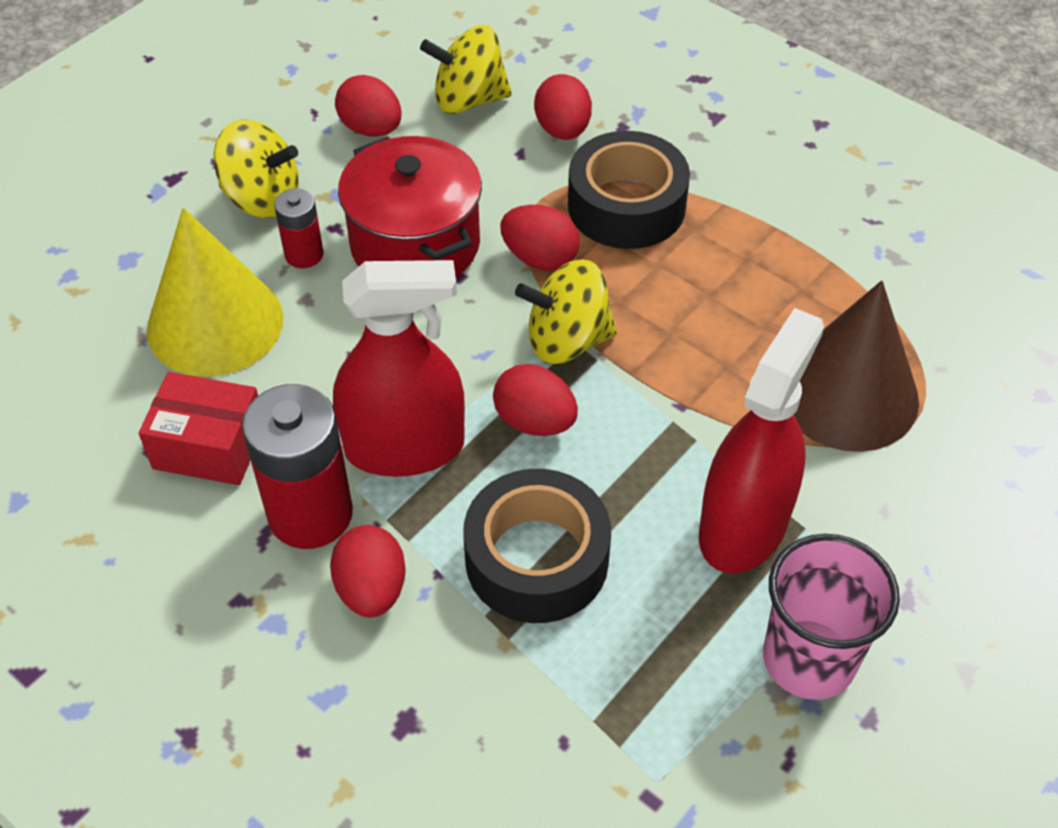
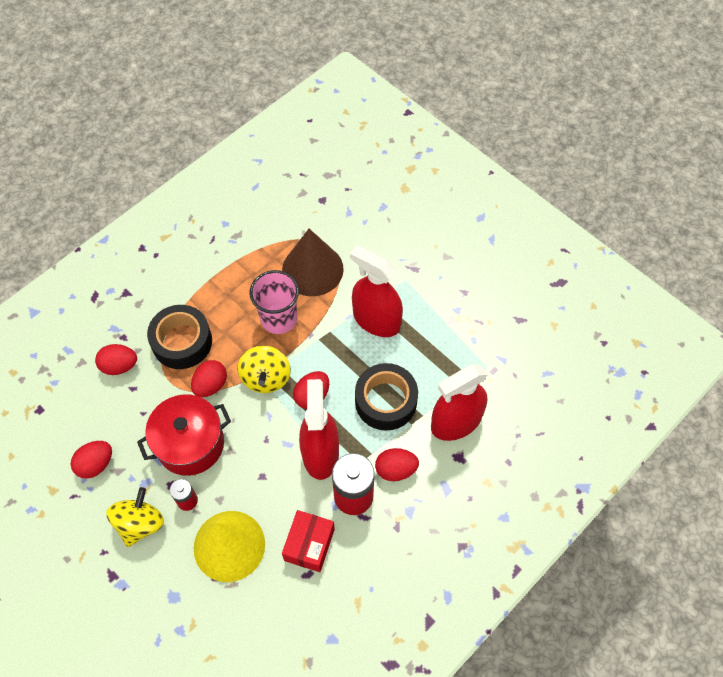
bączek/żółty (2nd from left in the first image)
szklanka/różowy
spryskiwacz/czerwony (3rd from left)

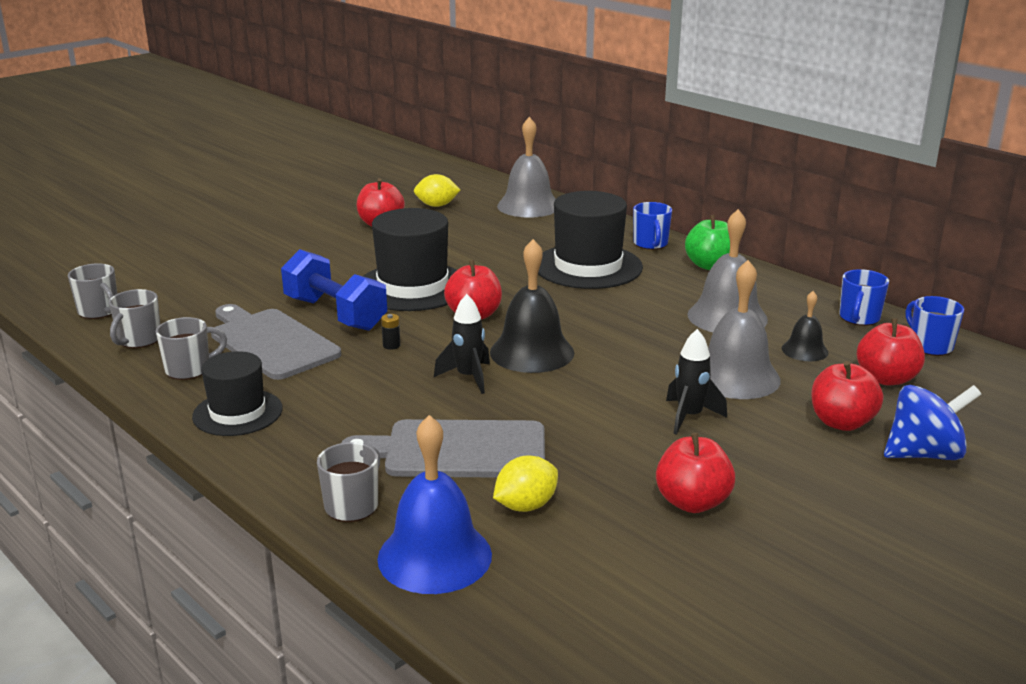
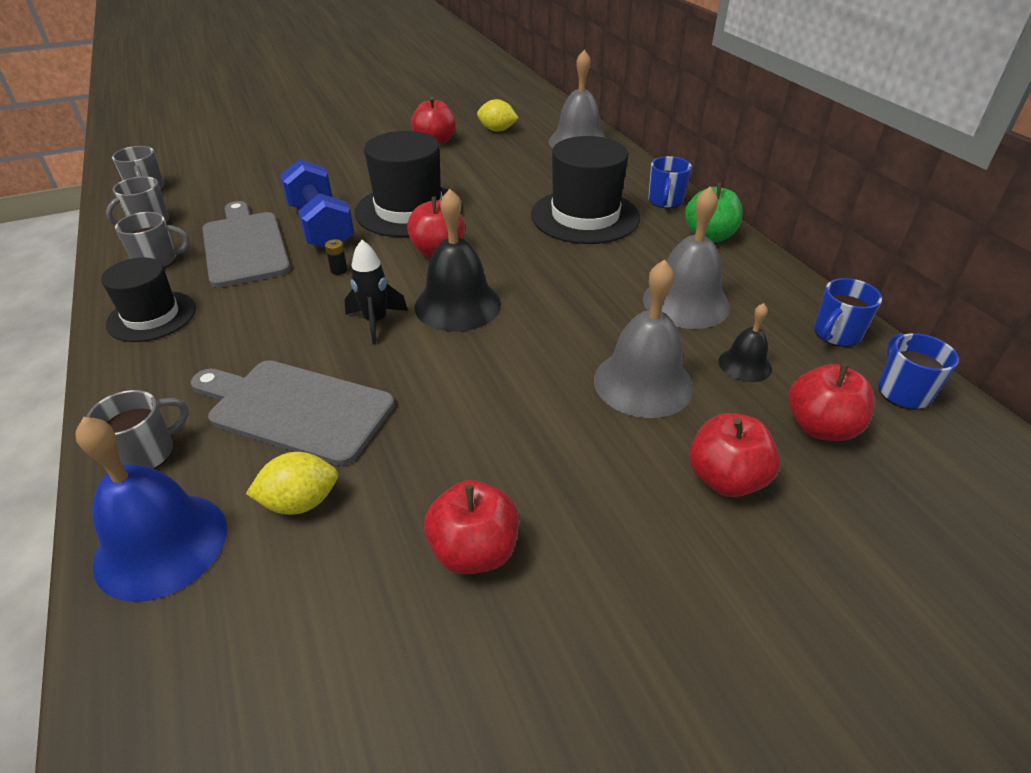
rakieta/czarny (2nd from left in the first image)
bączek/niebieski

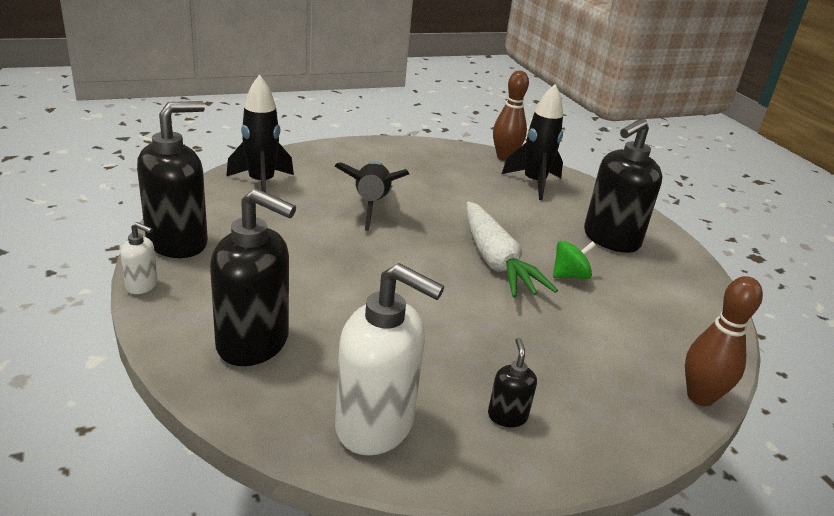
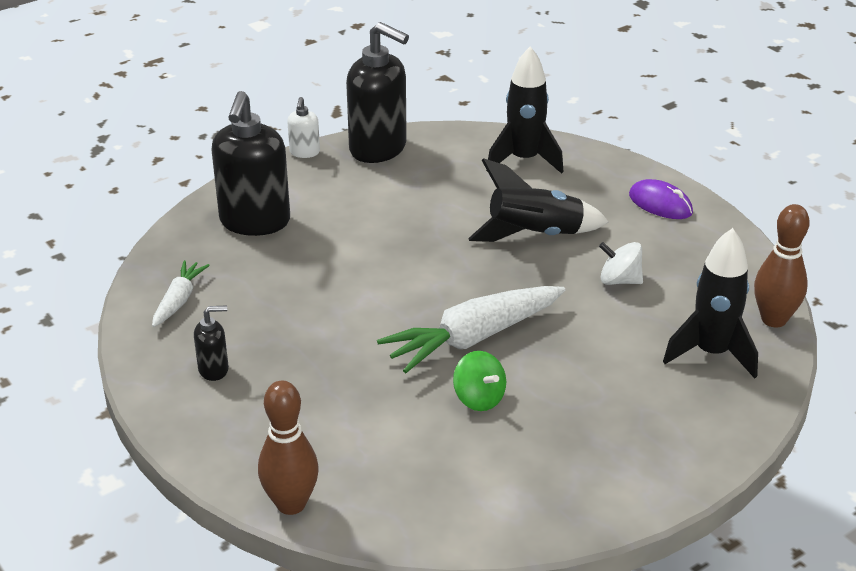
dozownik mydła/czarny (4th from left in the first image)
marchewka/biały (1st from left)
myszka/fioletowy
bączek/biały

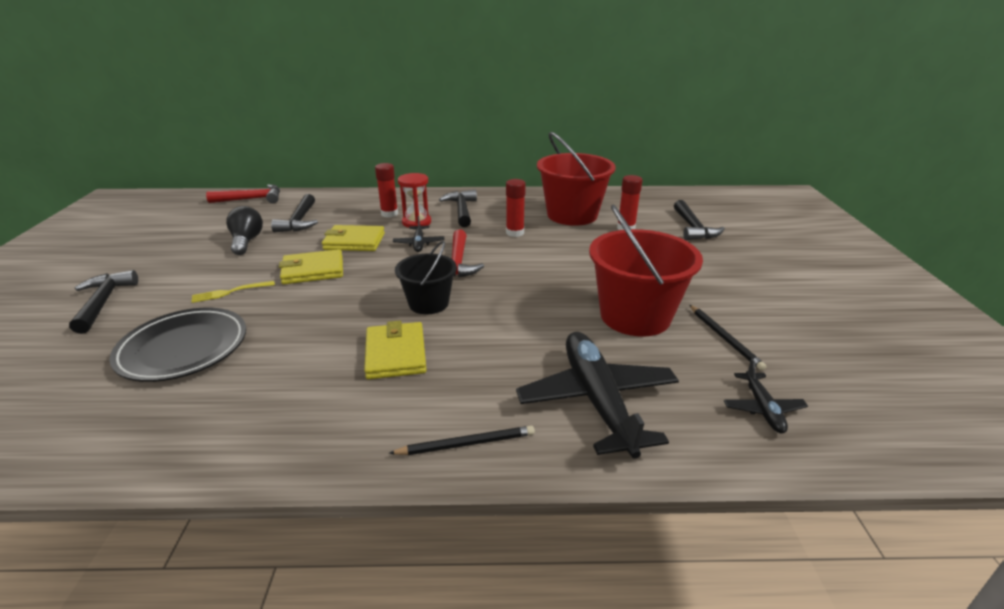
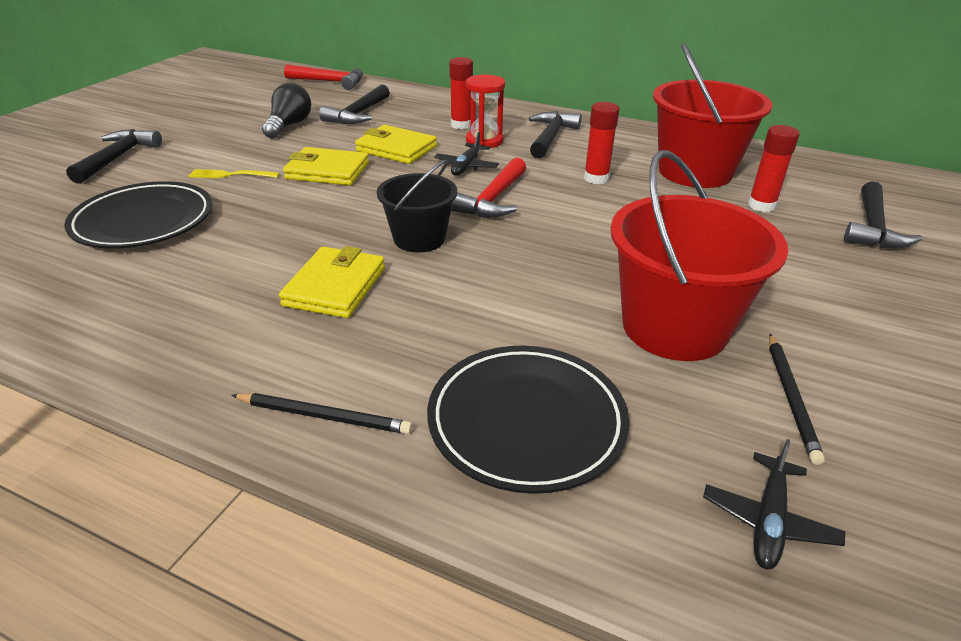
talerz/czarny (2nd from left)

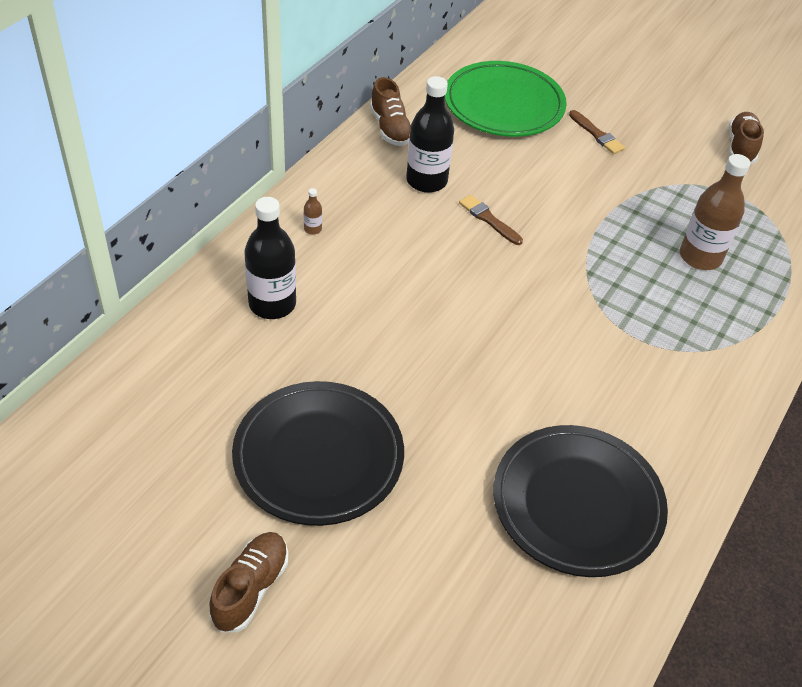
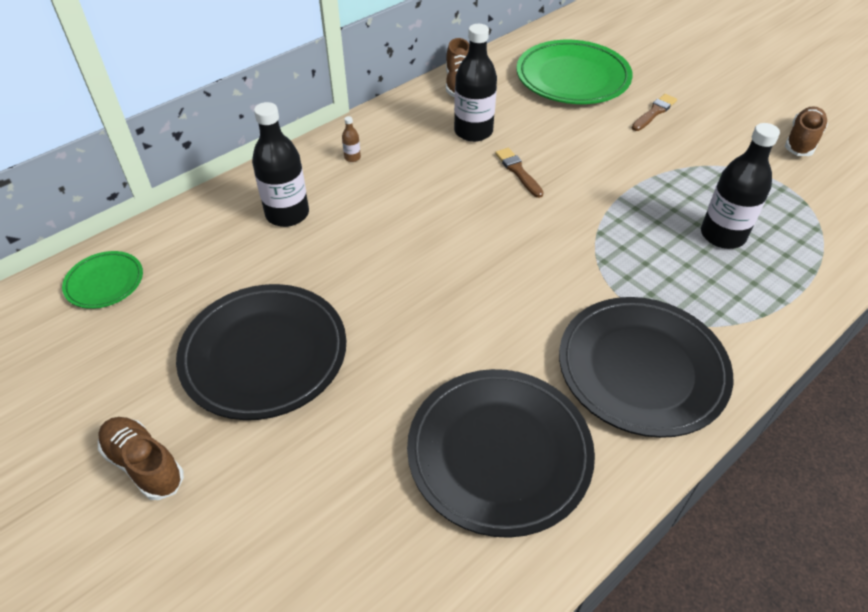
pędzel/brązowy (2nd from left)
butelka/czarny (3rd from left)
but/brązowy (1st from left)
talerz/zielony (1st from left)
talerz/czarny (3rd from left)

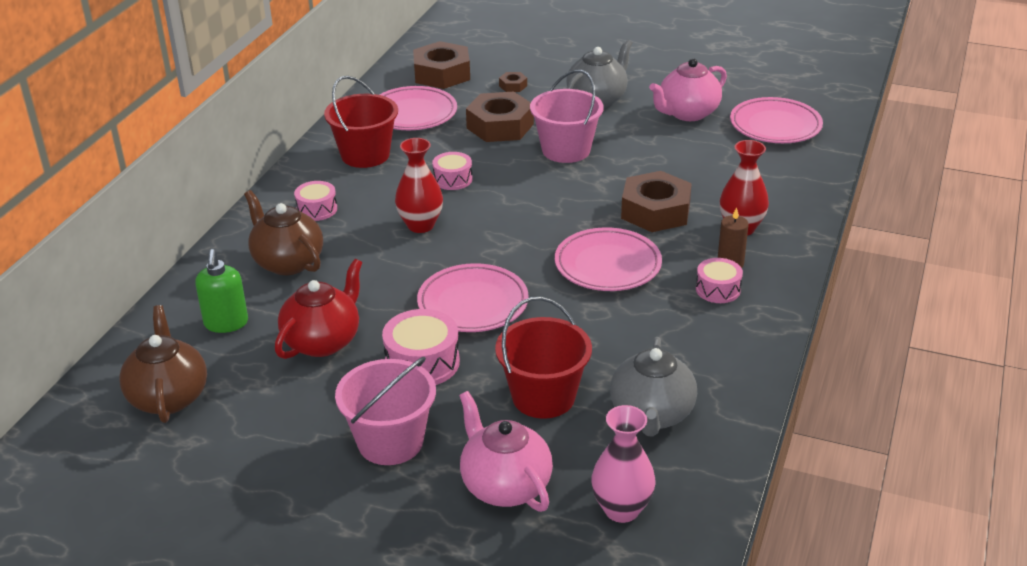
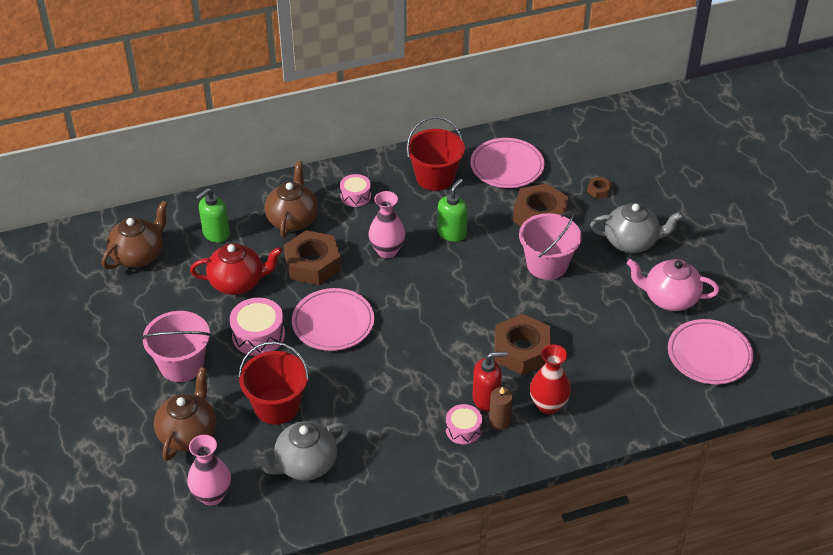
nakrętka/brązowy (1st from left)
wazon/różowy (2nd from left)
dozownik mydła/zielony (2nd from left)
talerz/różowy (3rd from left in the first image)
imbryk/brązowy (2nd from left)
dozownik mydła/czerwony

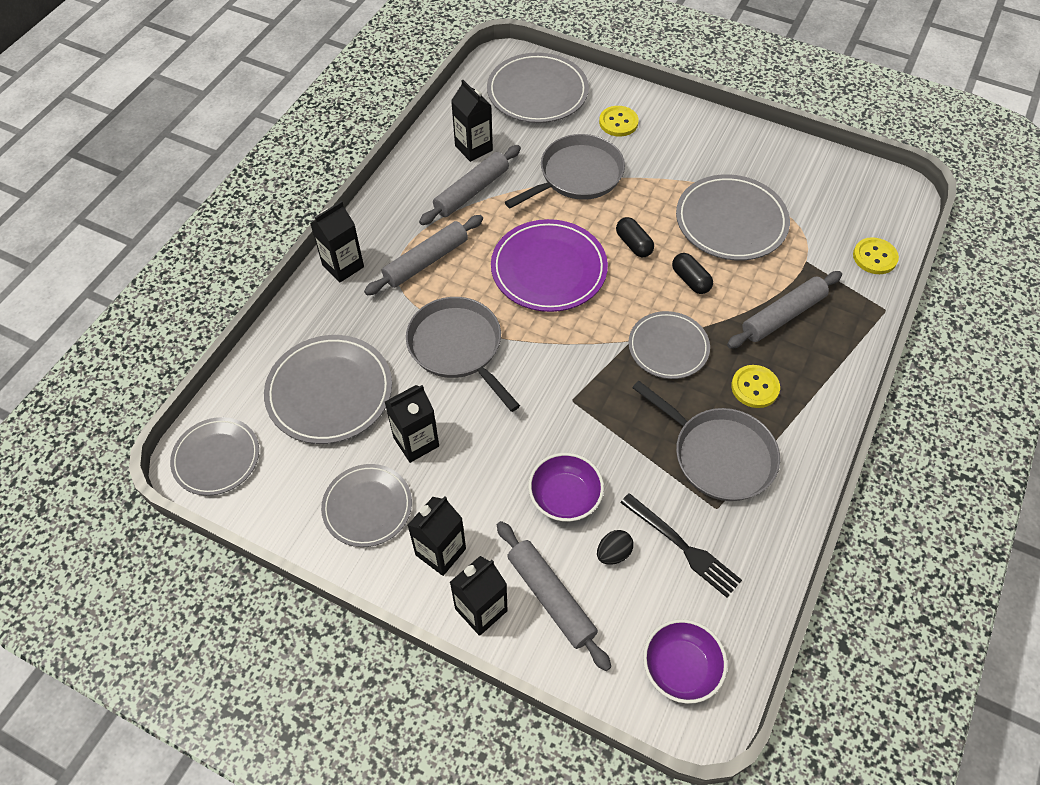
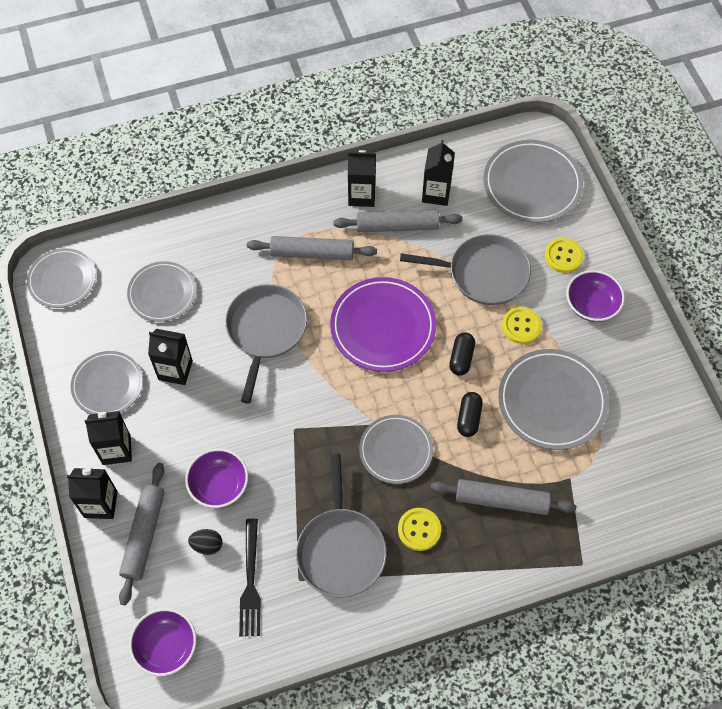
karton mleka/czarny (4th from left)
guzik/żółty (2nd from left)
talerz/szary (3rd from left)
miska/fioletowy (3rd from left)

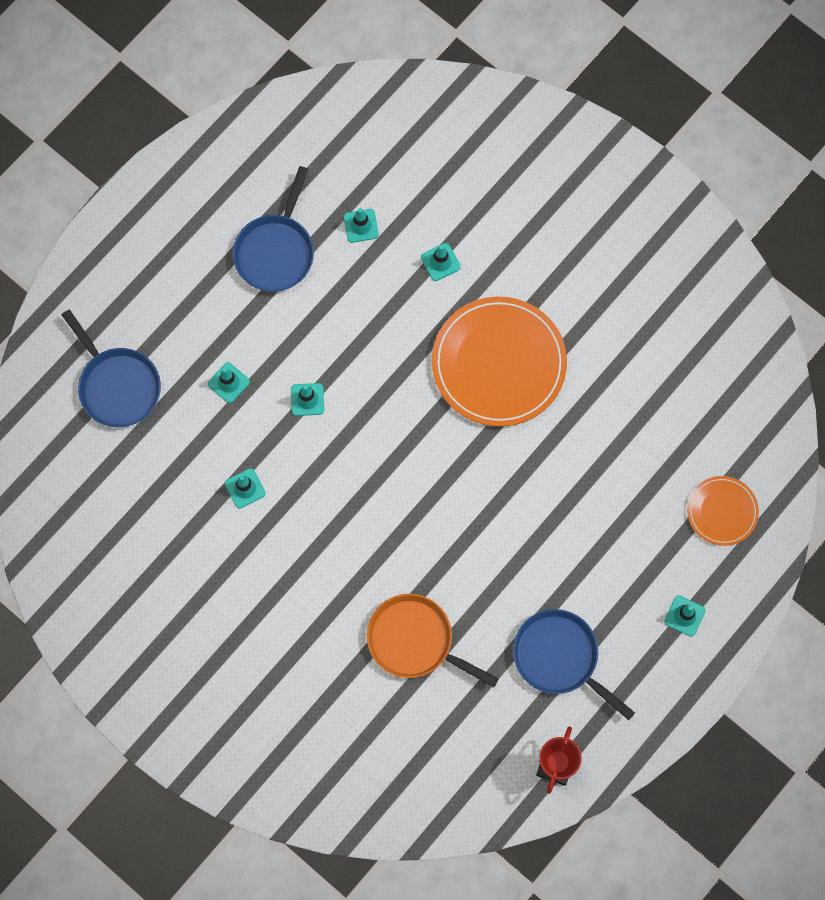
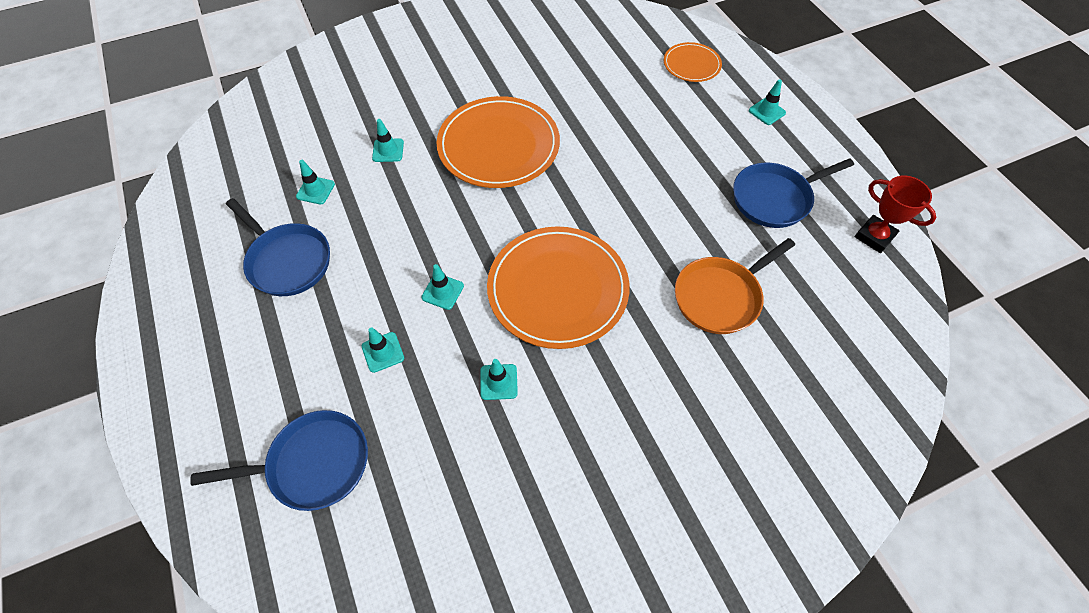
talerz/pomarańczowy (2nd from left)

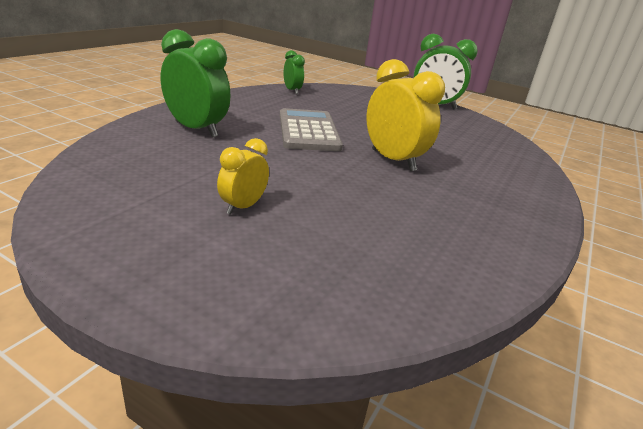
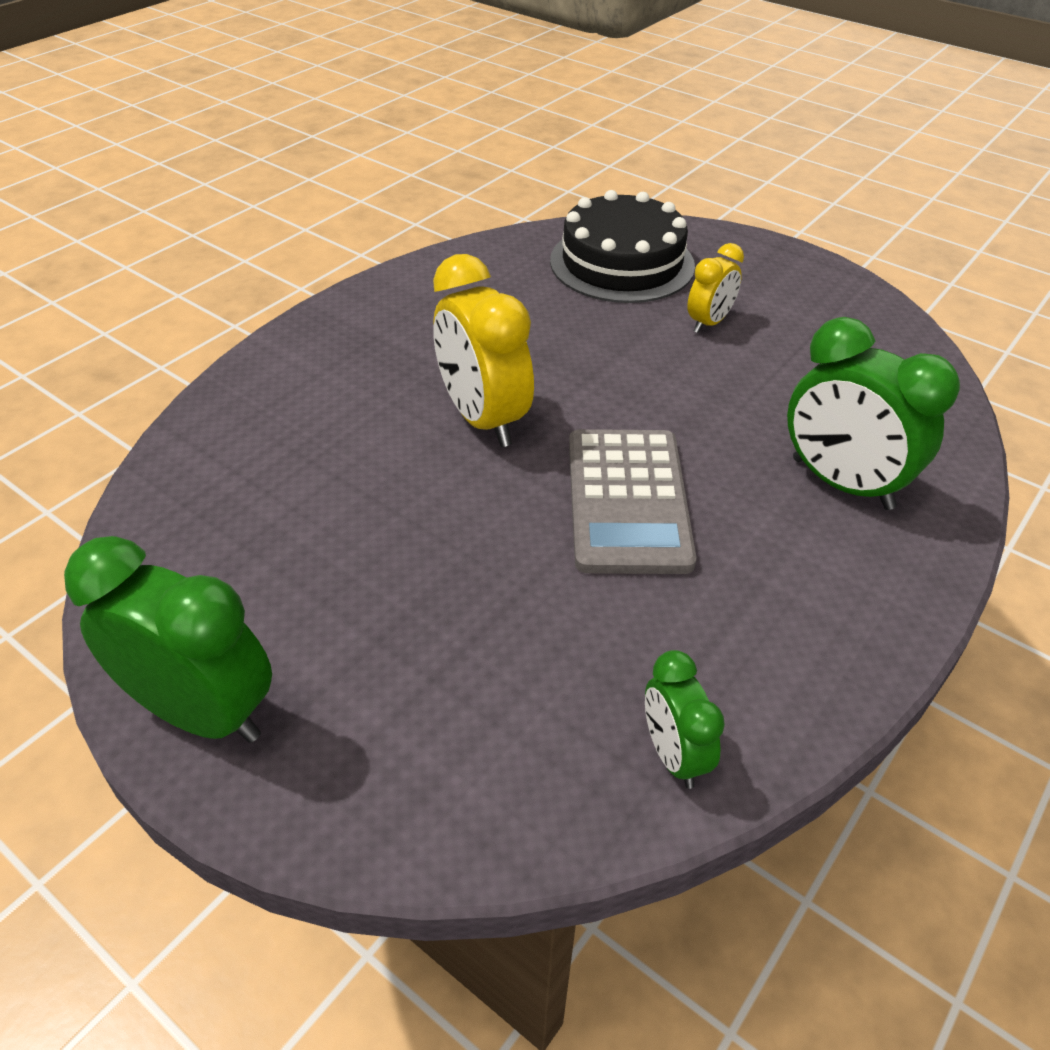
tort/czarny

